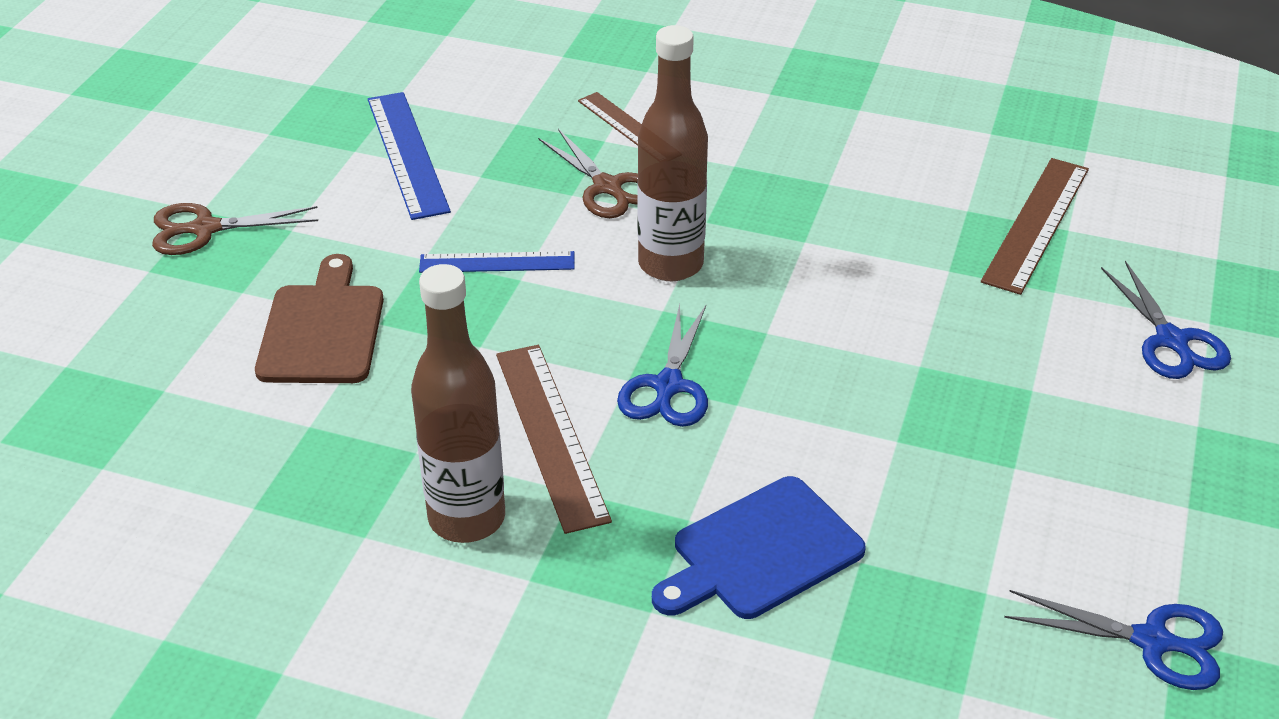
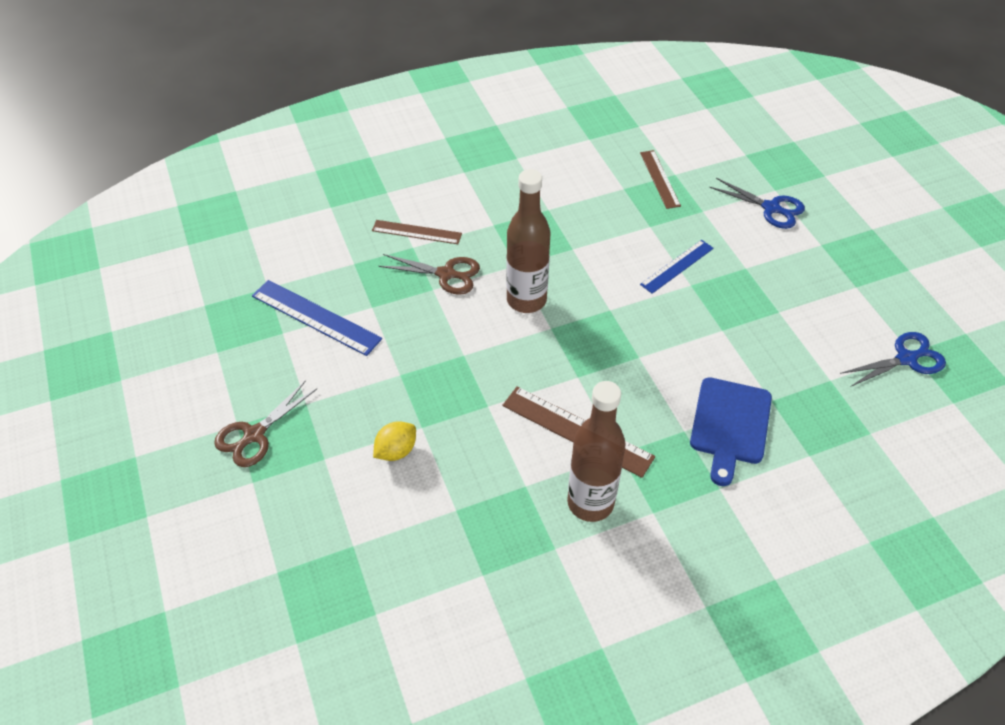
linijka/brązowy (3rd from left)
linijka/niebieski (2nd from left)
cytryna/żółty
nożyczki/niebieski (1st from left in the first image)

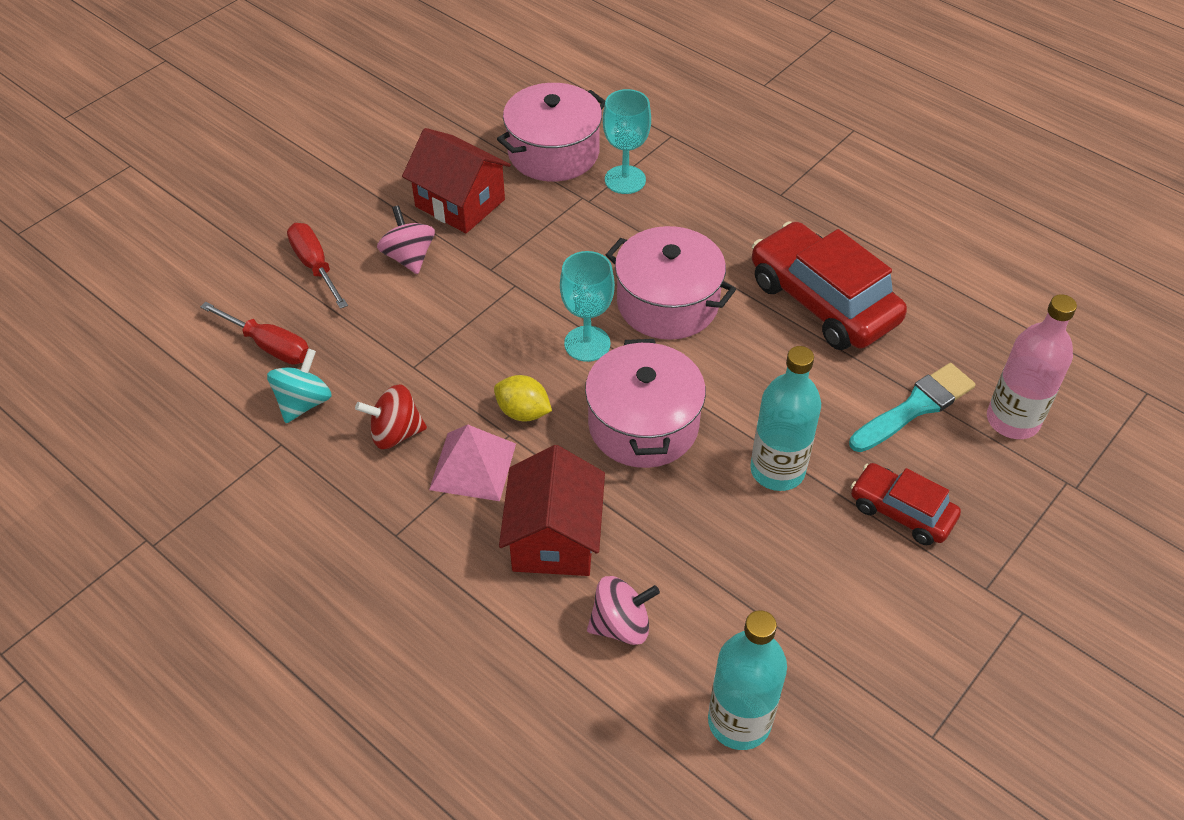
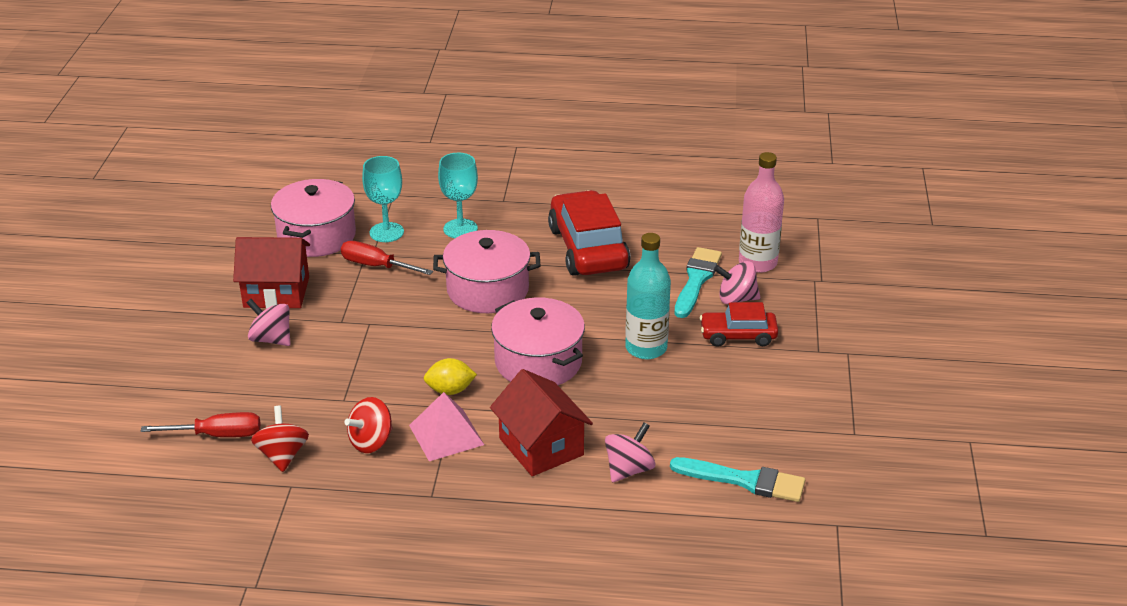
samochód/czerwony (1st from left)
śrubokręt/czerwony (2nd from left)
kielich/turkusowy (2nd from left)
bączek/czerwony (1st from left)
pędzel/turkusowy (2nd from left)
bączek/różowy (3rd from left)

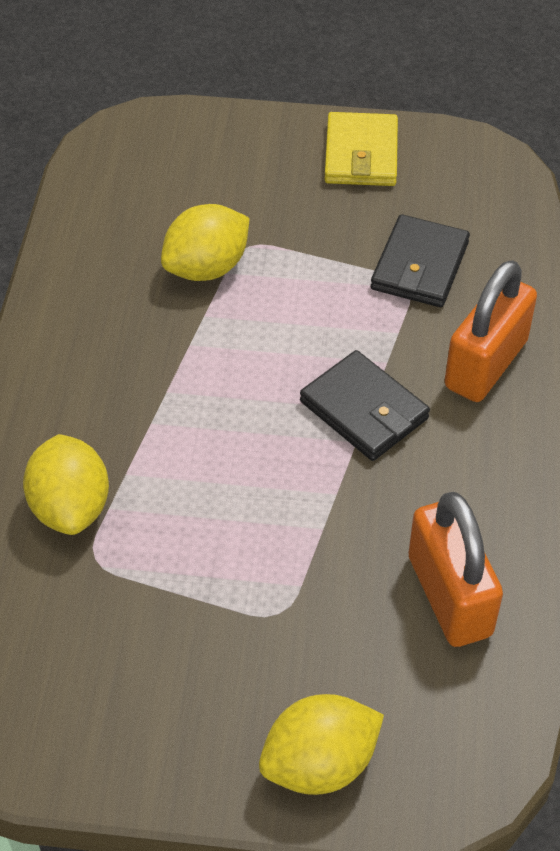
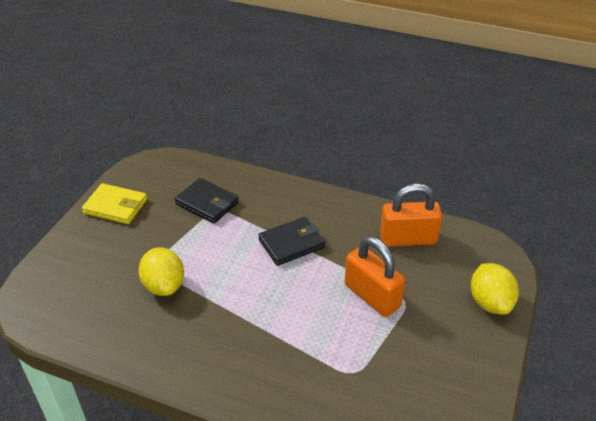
kłódka/pomarańczowy (1st from left)
cytryna/żółty (1st from left in the first image)

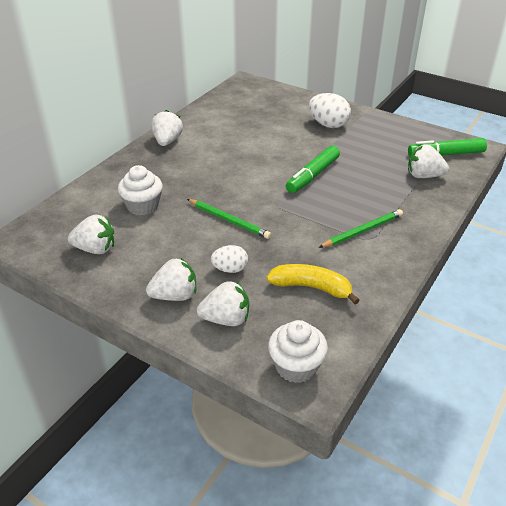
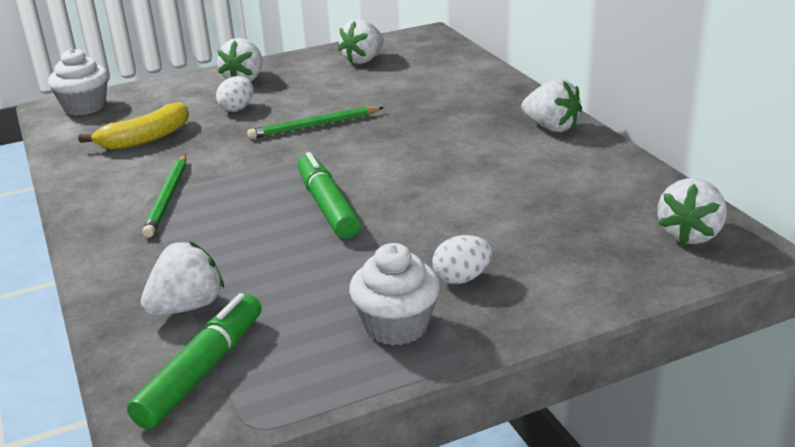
jajko/biały (2nd from left)
muffinka/biały (2nd from left)
truskawka/biały (5th from left)

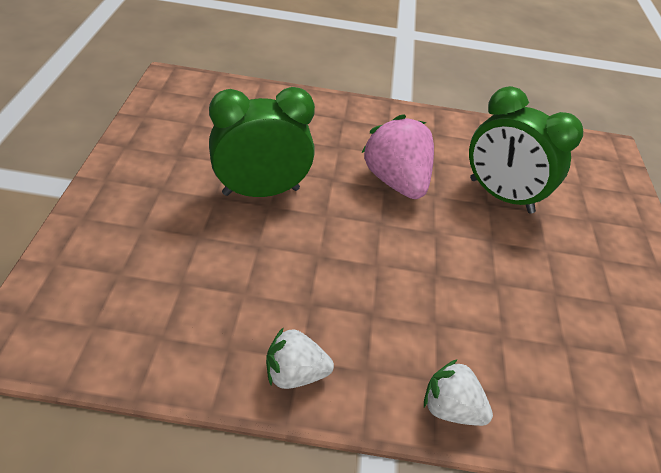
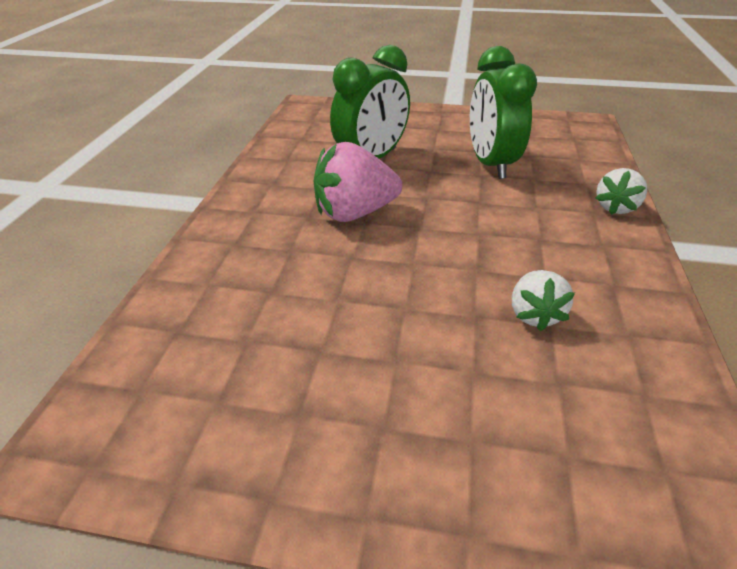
budzik/zielony (2nd from left)
truskawka/biały (1st from left)

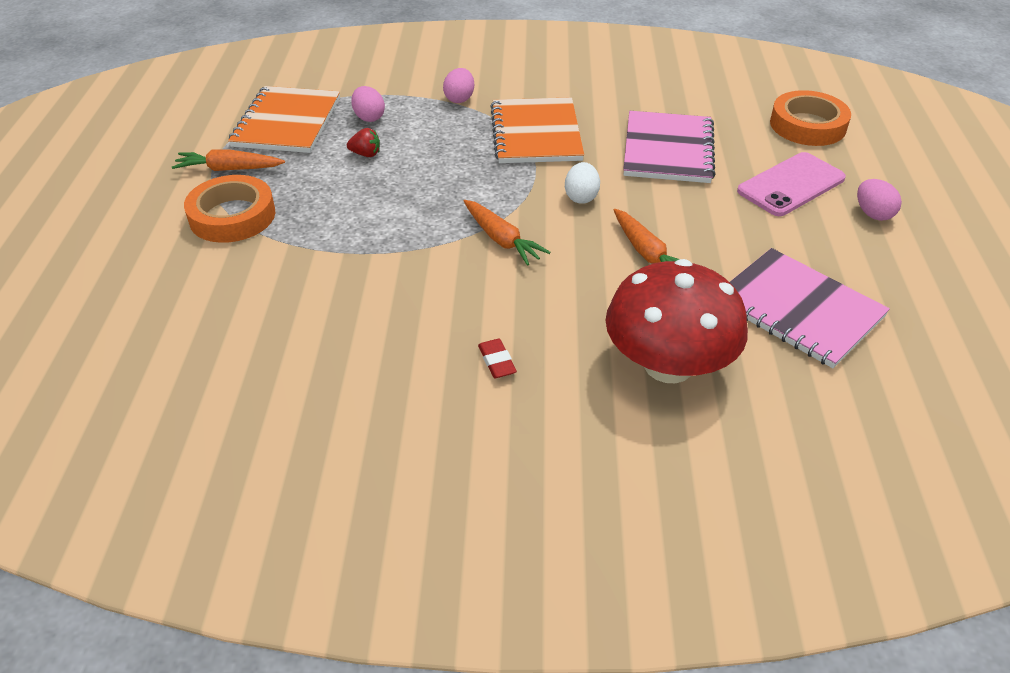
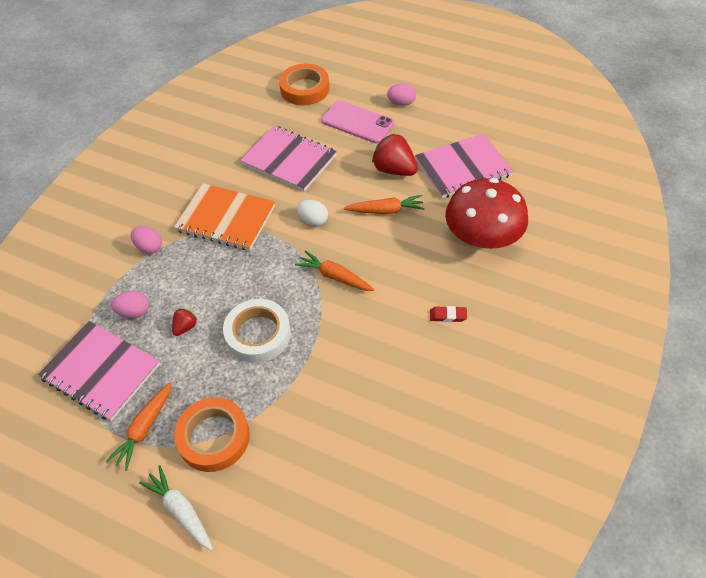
zeszyt/różowy (1st from left)
telefon/różowy
marchewka/pomarańczowy (2nd from left)
truskawka/czerwony (2nd from left)
taśma klejąca/biały
marchewka/biały

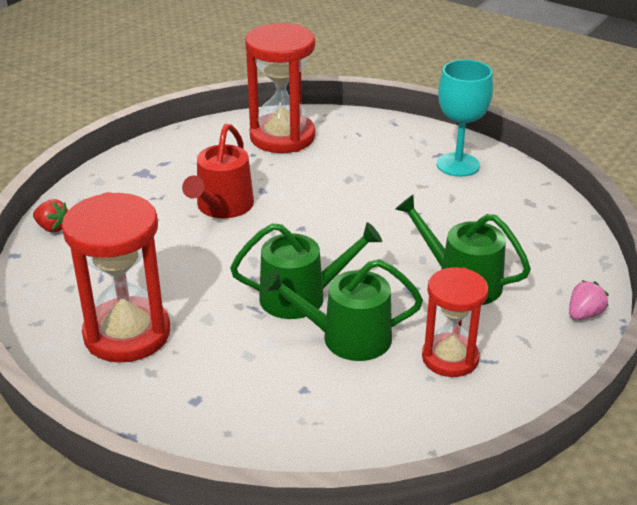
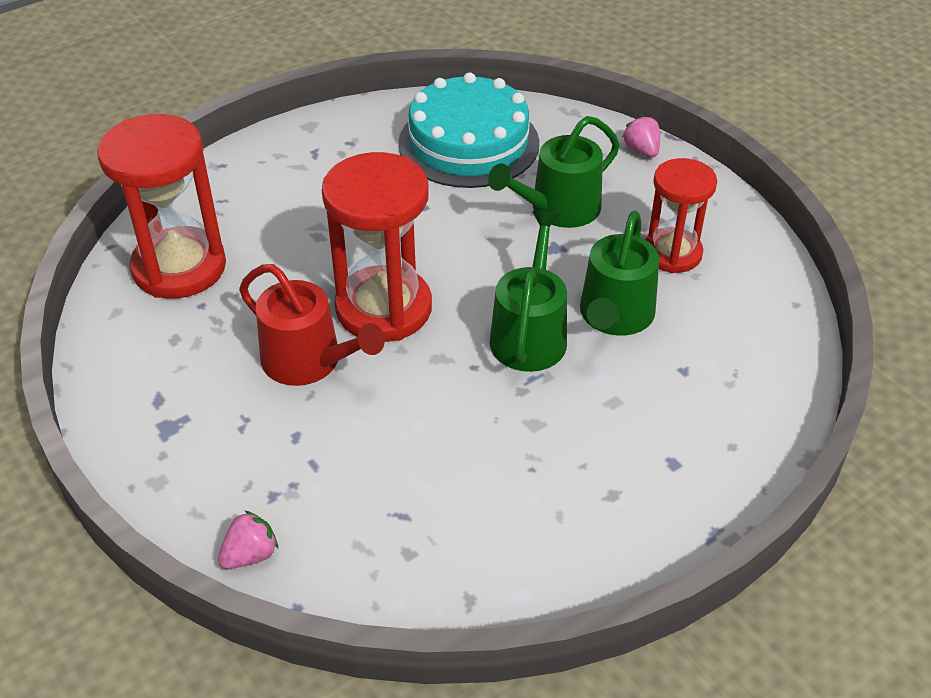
kielich/turkusowy
klepsydra/czerwony (2nd from left)
truskawka/różowy (1st from left)
tort/turkusowy

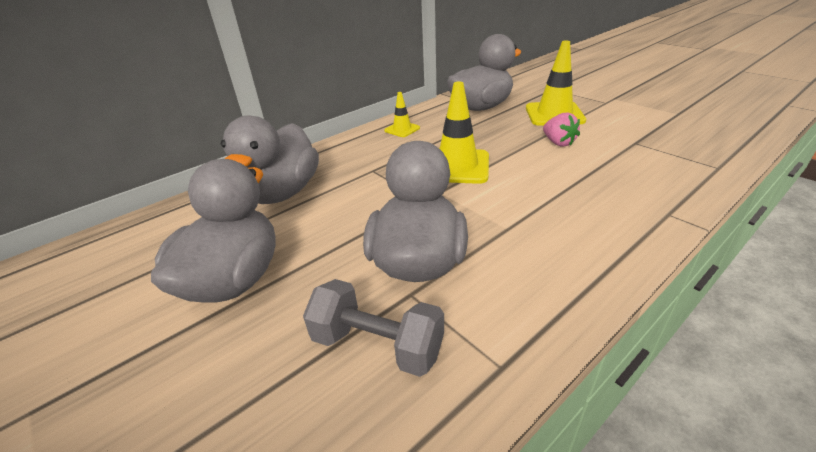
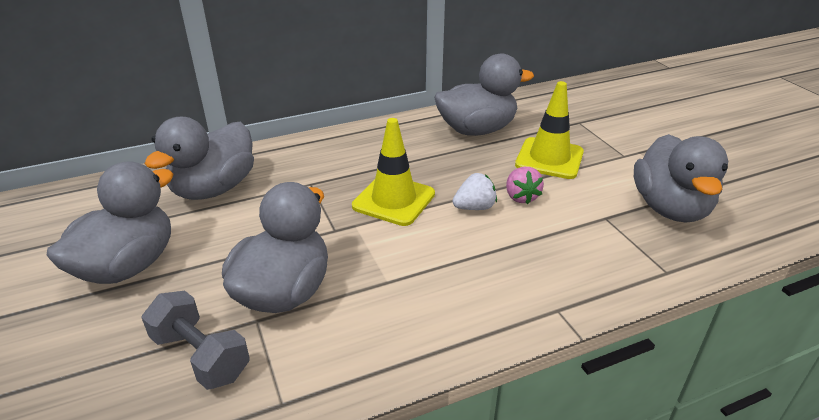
pachołek/żółty (1st from left in the first image)
kaczka/szary (5th from left)
truskawka/biały

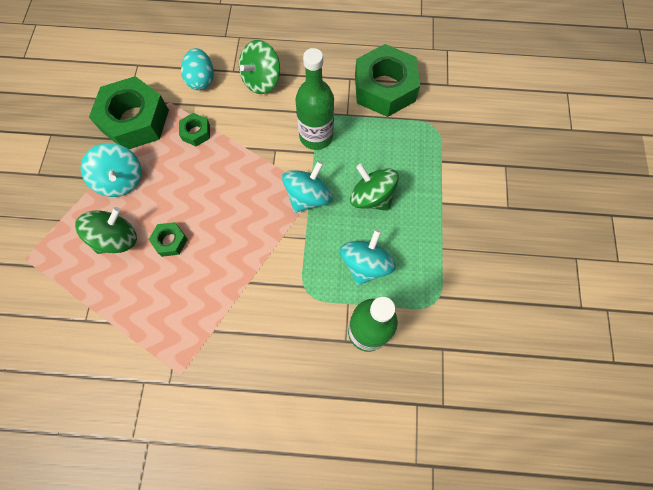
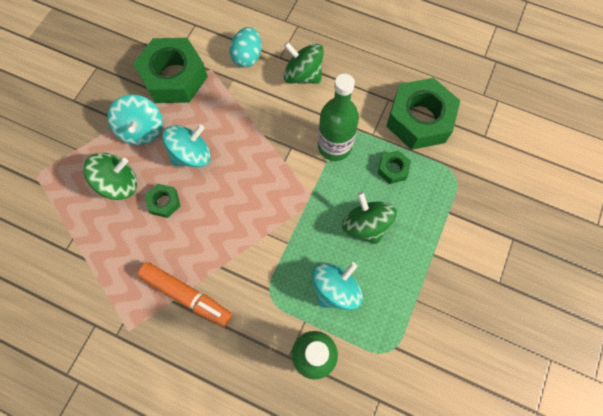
bączek/zielony (2nd from left)
nakrętka/zielony (3rd from left)
bączek/turkusowy (2nd from left)
flamaster/pomarańczowy

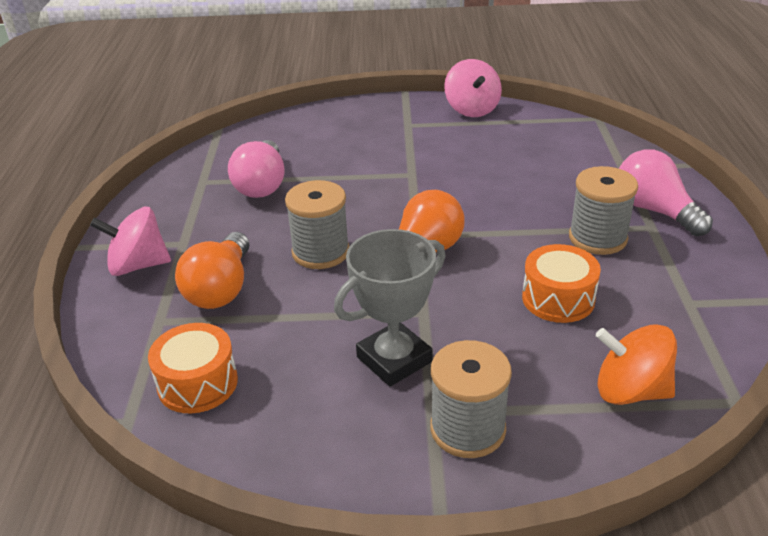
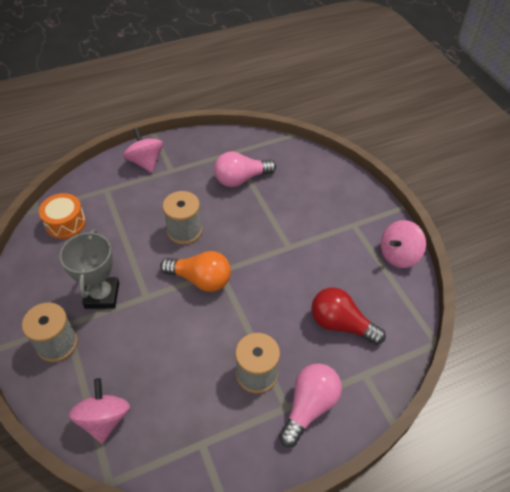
puchar/szary
żarówka/pomarańczowy (1st from left in the first image)
bęben/pomarańczowy (2nd from left in the first image)
bączek/różowy (1st from left)
żarówka/czerwony

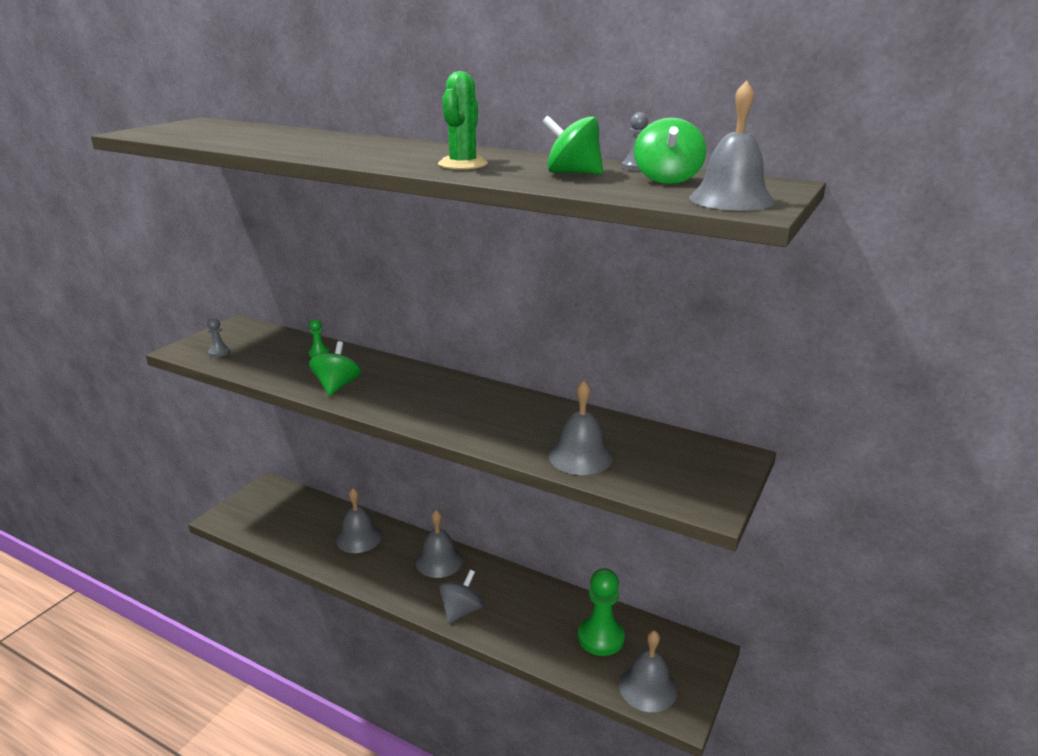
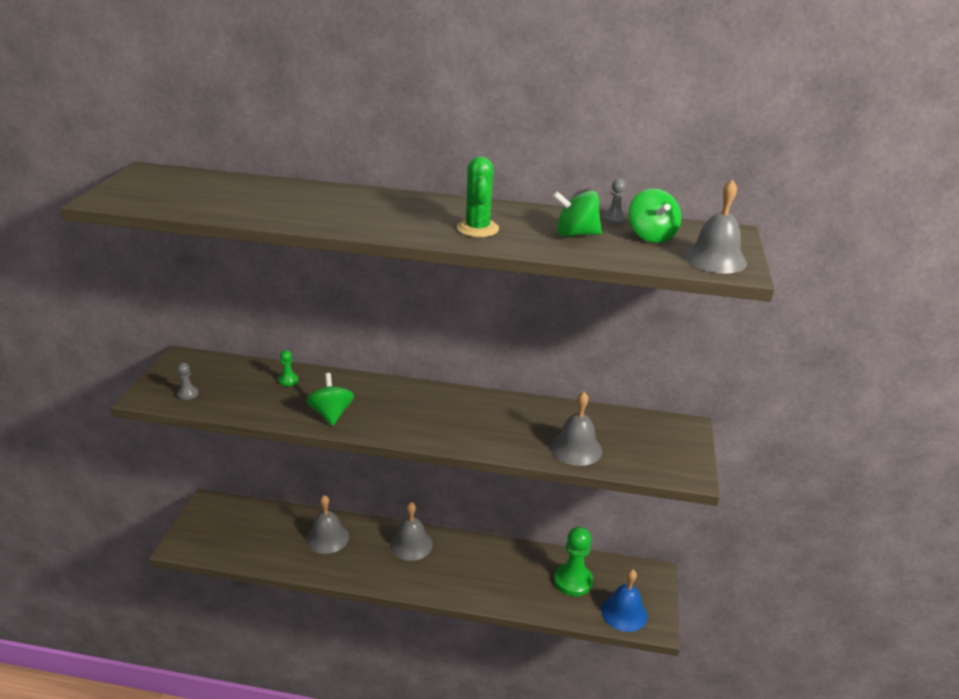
bączek/szary
dzwonek/niebieski

